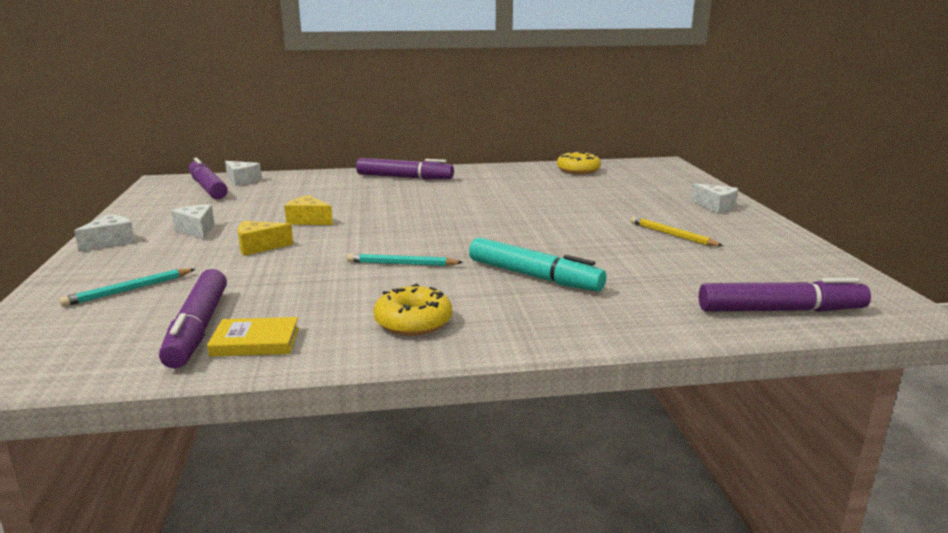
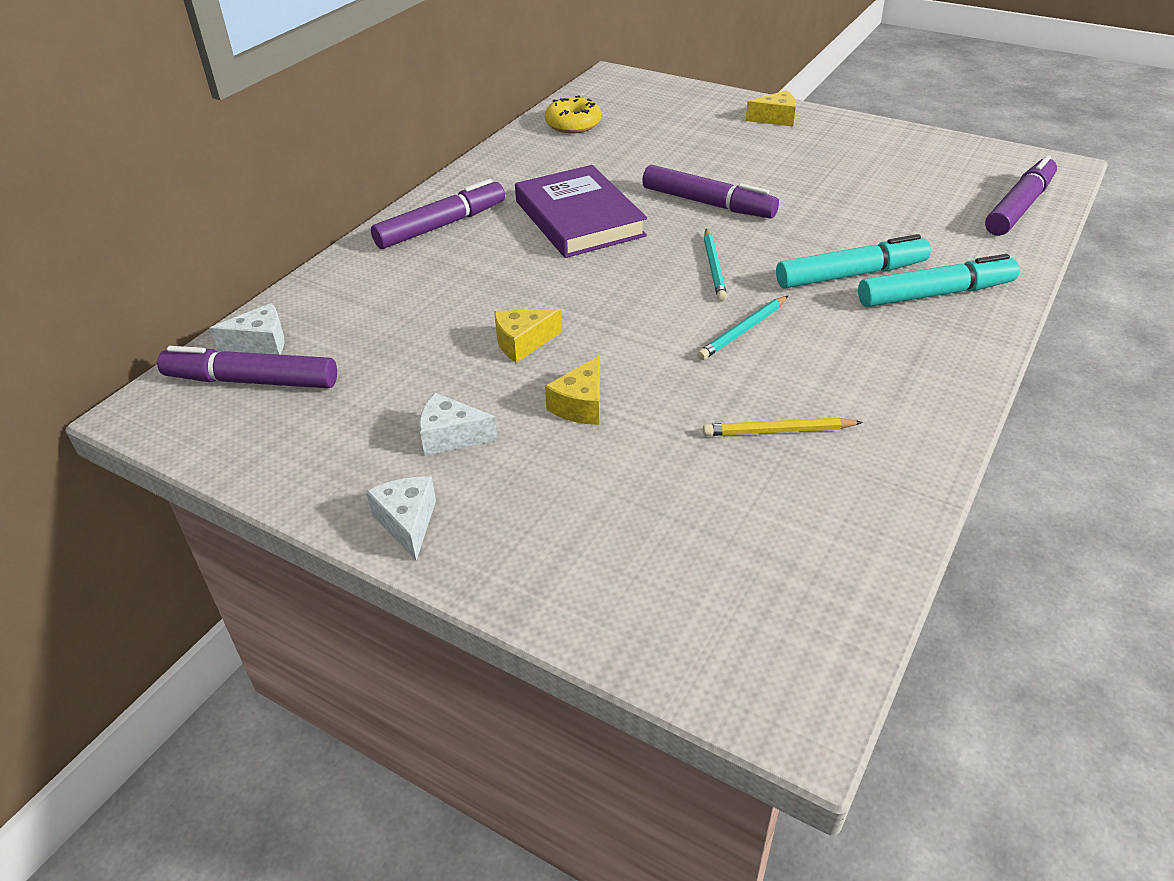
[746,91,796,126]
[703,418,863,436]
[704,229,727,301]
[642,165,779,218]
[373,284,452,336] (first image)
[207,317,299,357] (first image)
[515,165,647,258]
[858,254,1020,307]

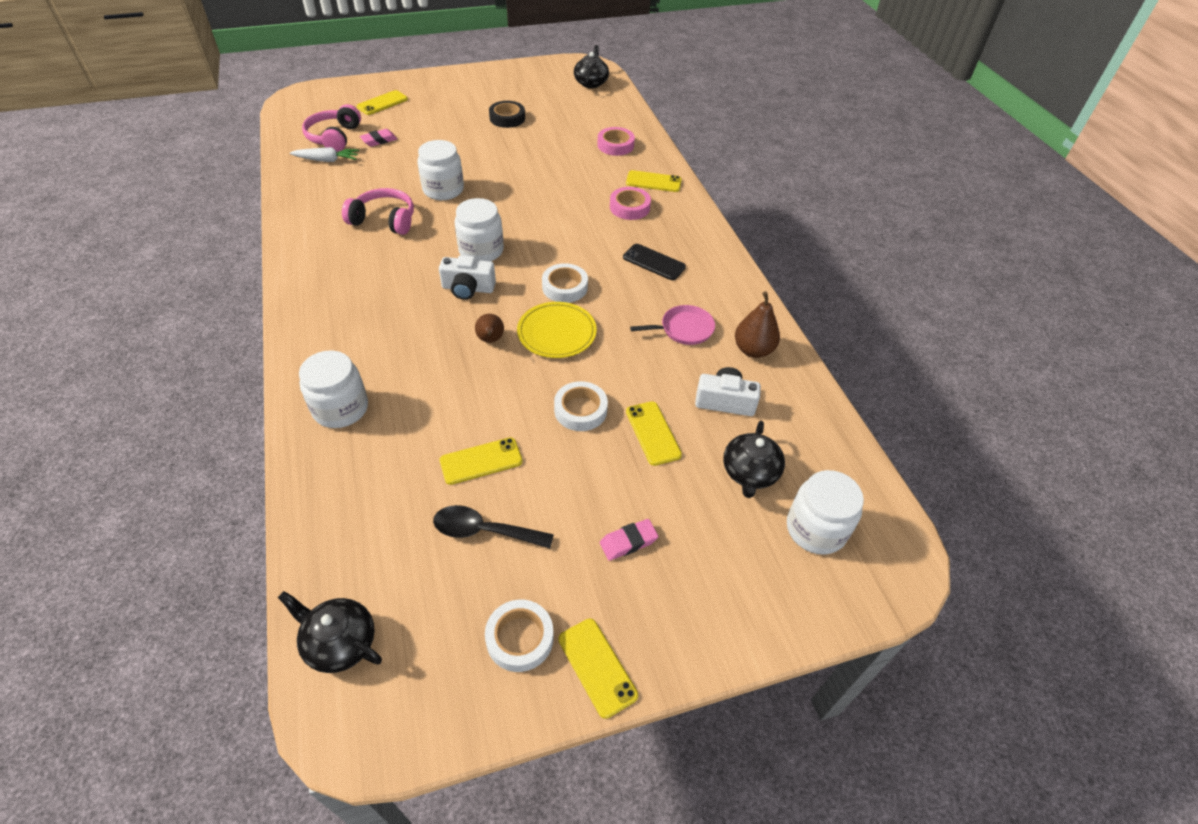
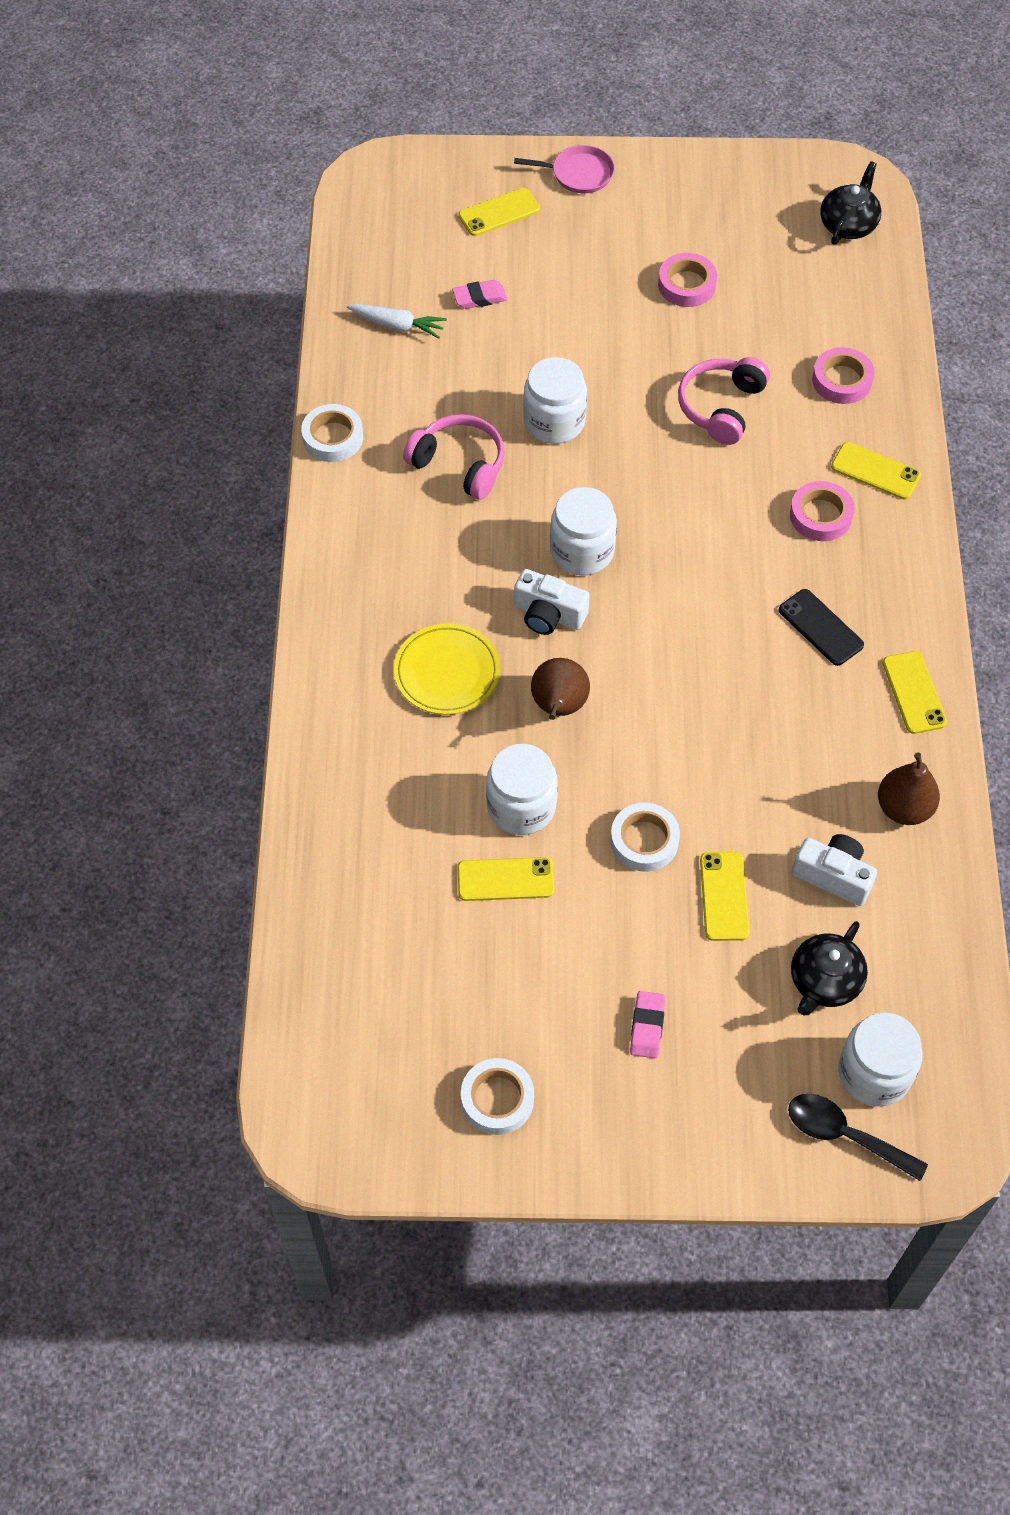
[658,253,717,307]
[678,357,770,445]
[301,404,363,462]
[394,623,500,715]
[514,145,615,193]
[531,658,590,720]
[486,744,558,835]
[788,1094,928,1181]
[630,991,665,1058]
[278,591,382,673] (first image)
[882,651,947,734]

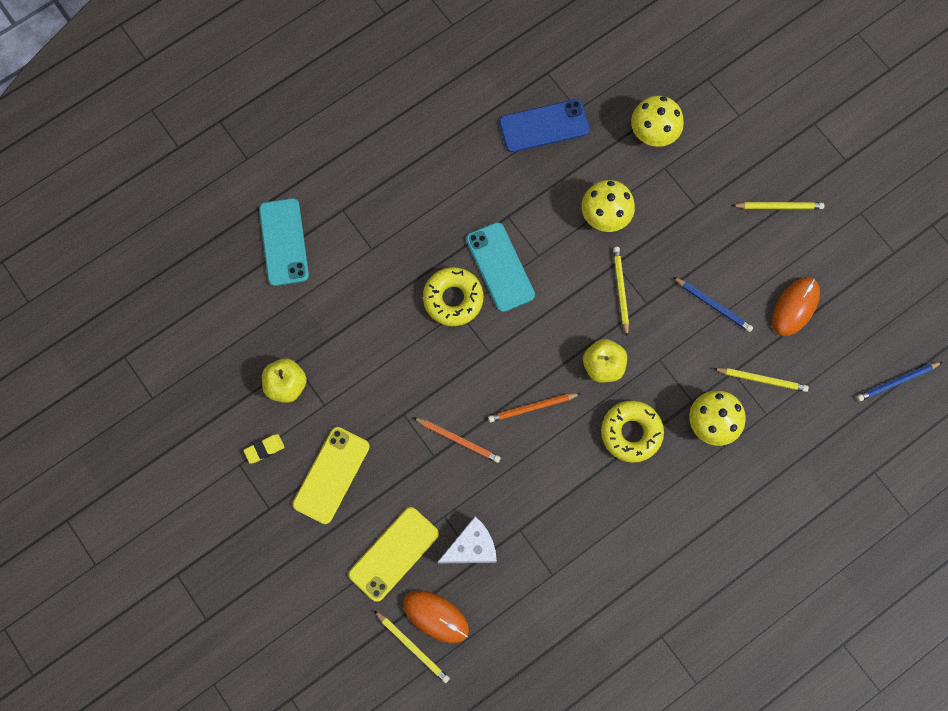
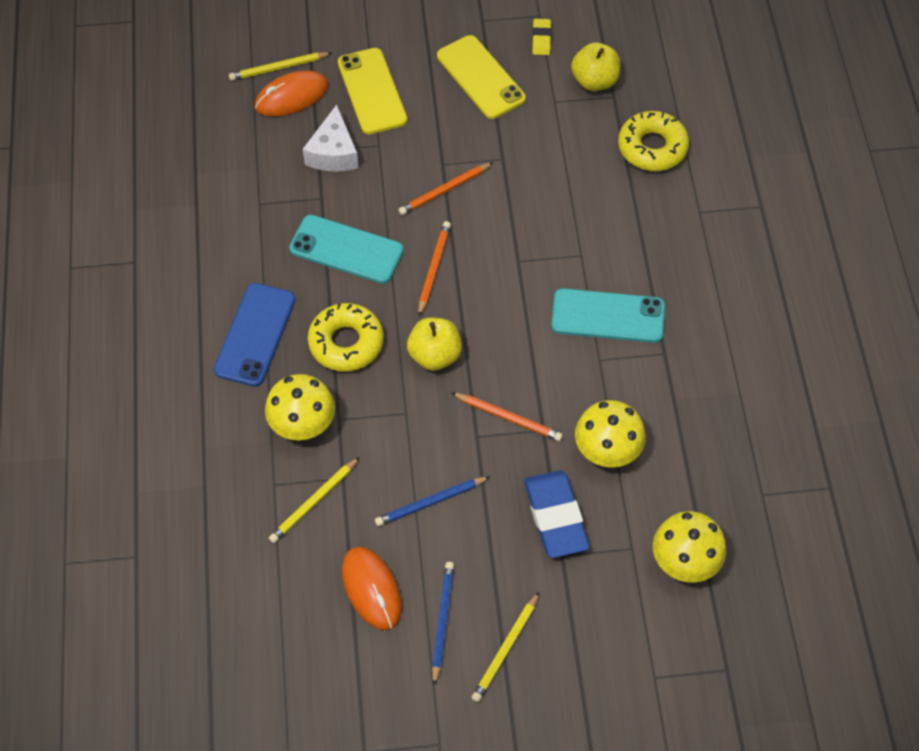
[214,283,296,387]
[289,215,404,284]
[451,392,563,441]
[618,111,689,171]
[432,562,454,686]
[524,470,590,558]

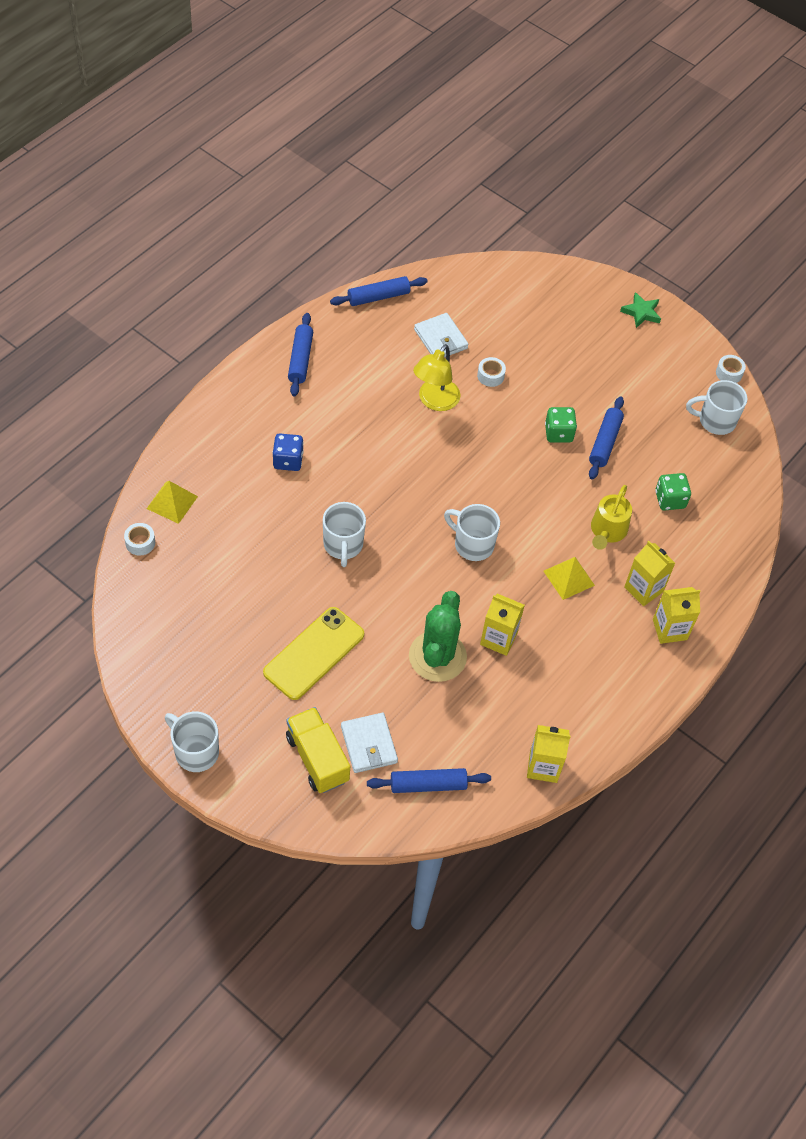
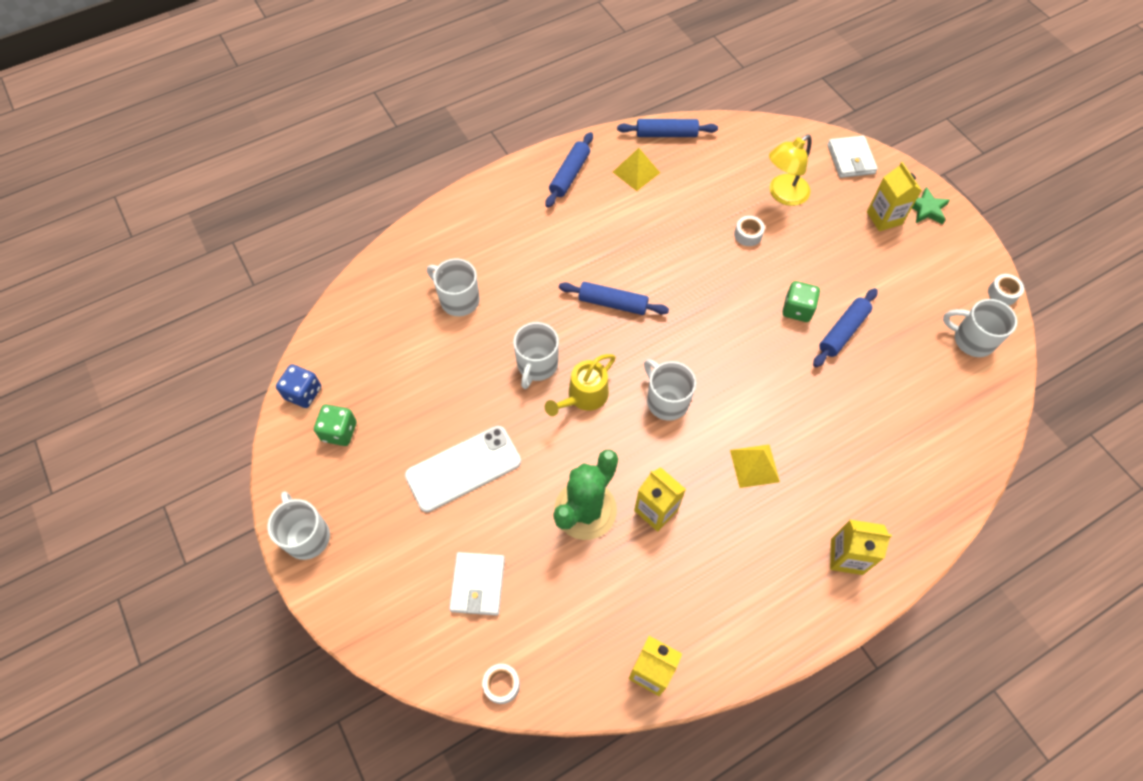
[827,136,878,178]
[769,135,811,206]
[276,364,321,408]
[314,405,357,446]
[613,148,660,191]
[545,354,616,416]
[482,664,520,704]
[867,162,922,231]
[405,426,521,512]
[286,707,350,793] (first image)
[559,282,669,315]
[427,258,480,316]

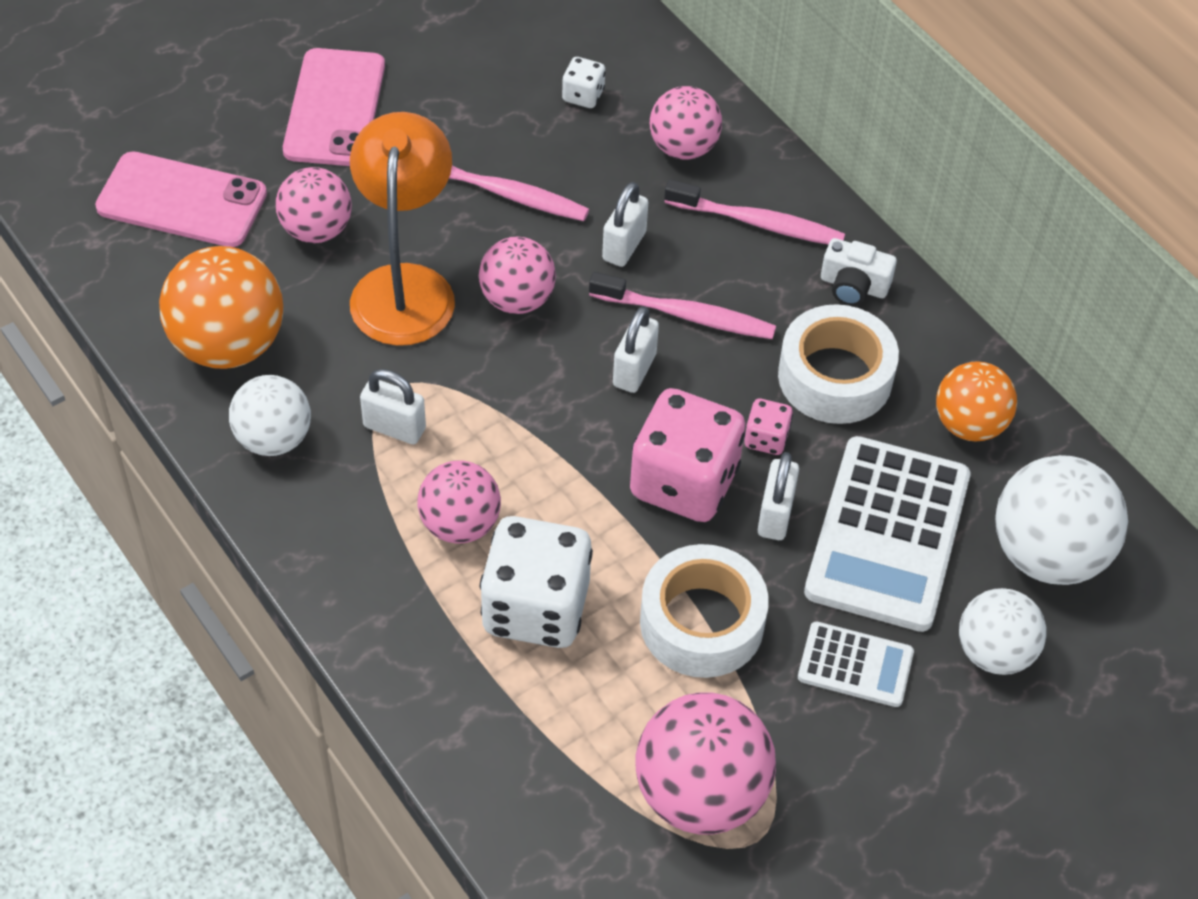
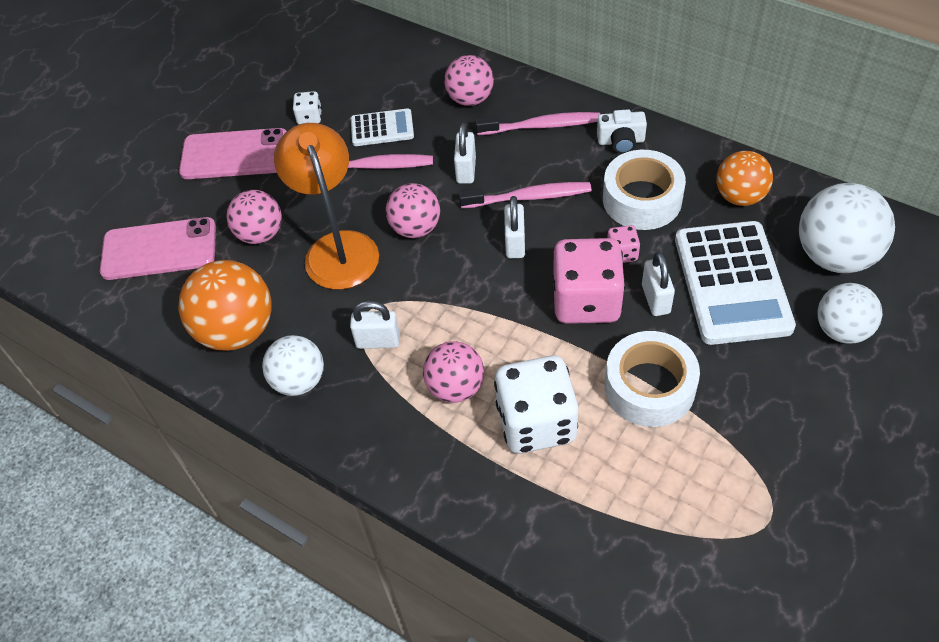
[179,128,287,179]
[293,91,322,125]
[351,108,414,146]
[635,692,776,835] (first image)

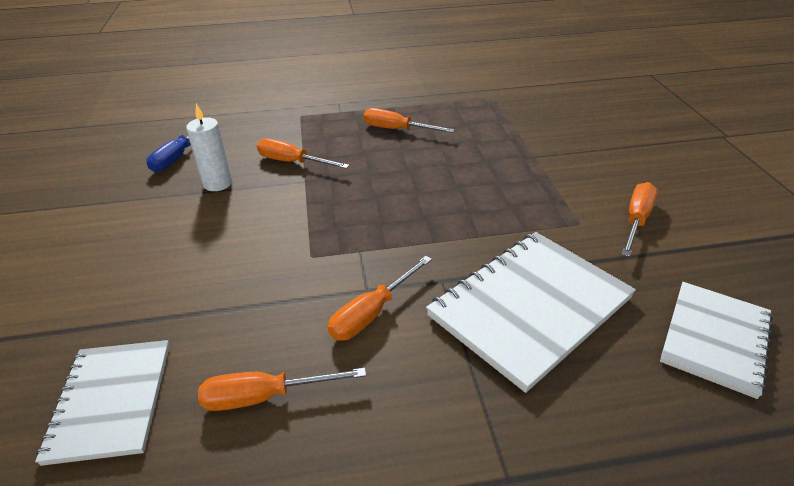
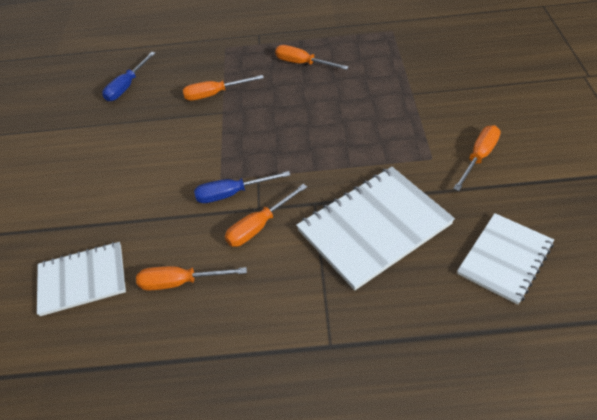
[186,104,232,191] (first image)
[183,75,264,101]
[37,242,126,316]
[194,171,290,203]

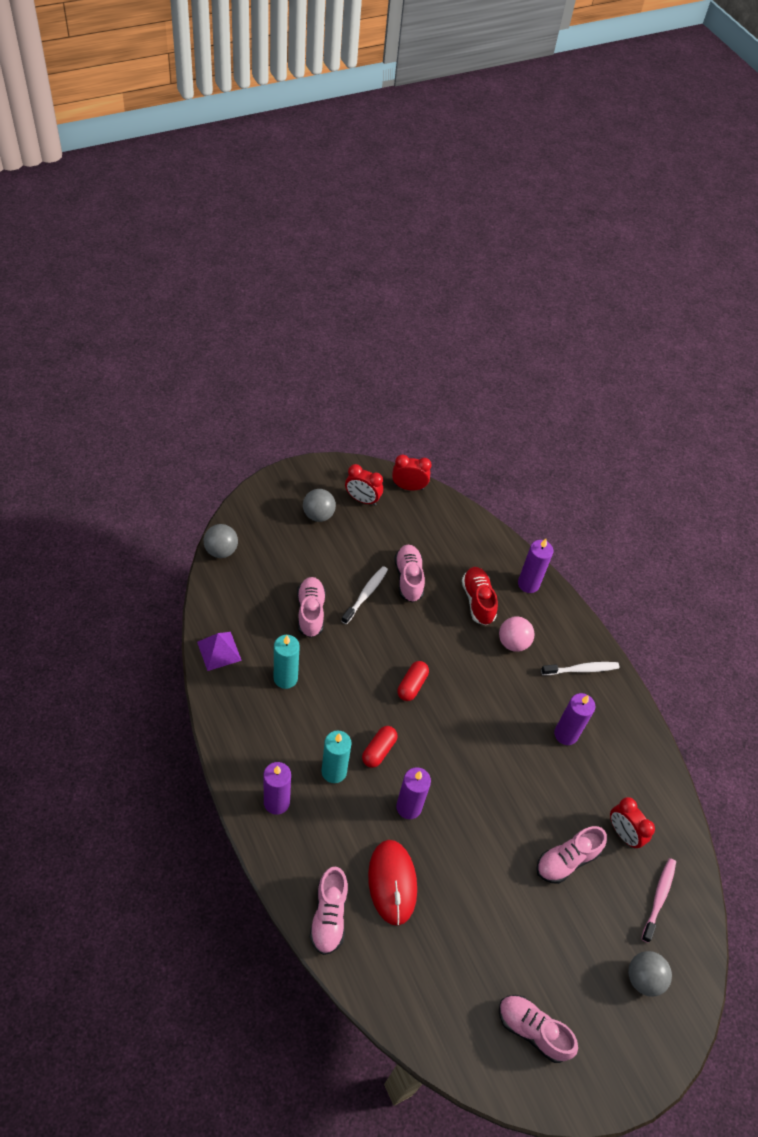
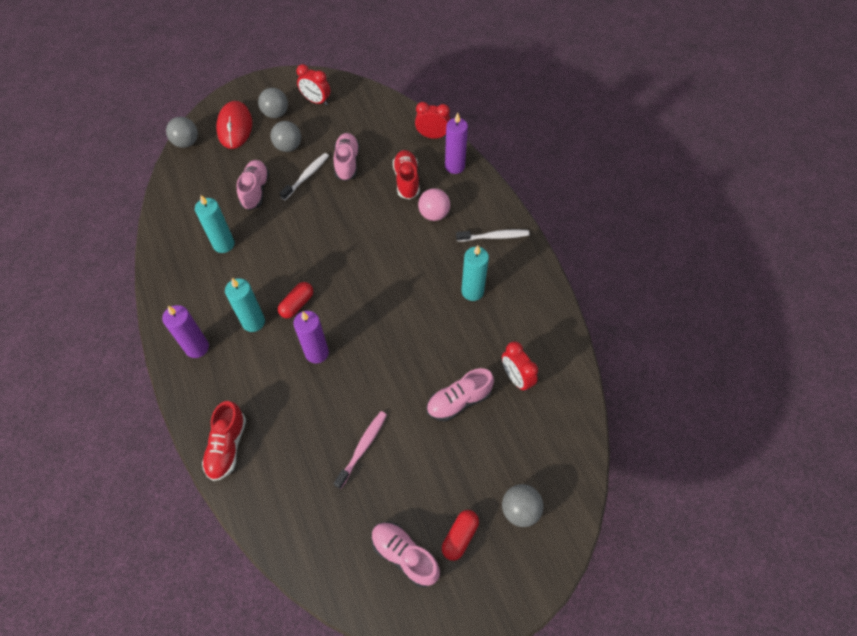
[415,102,450,139]
[197,632,242,671] (first image)
[442,510,479,561]
[461,245,489,301]
[216,101,252,149]
[334,411,387,489]
[202,401,246,481]
[271,121,301,152]

